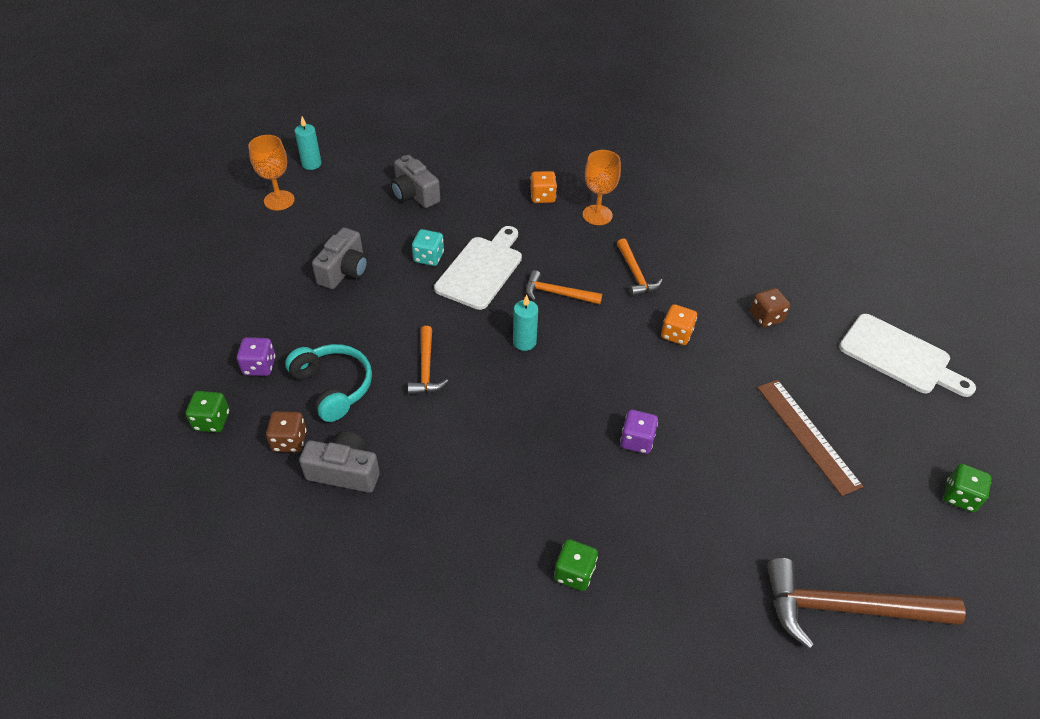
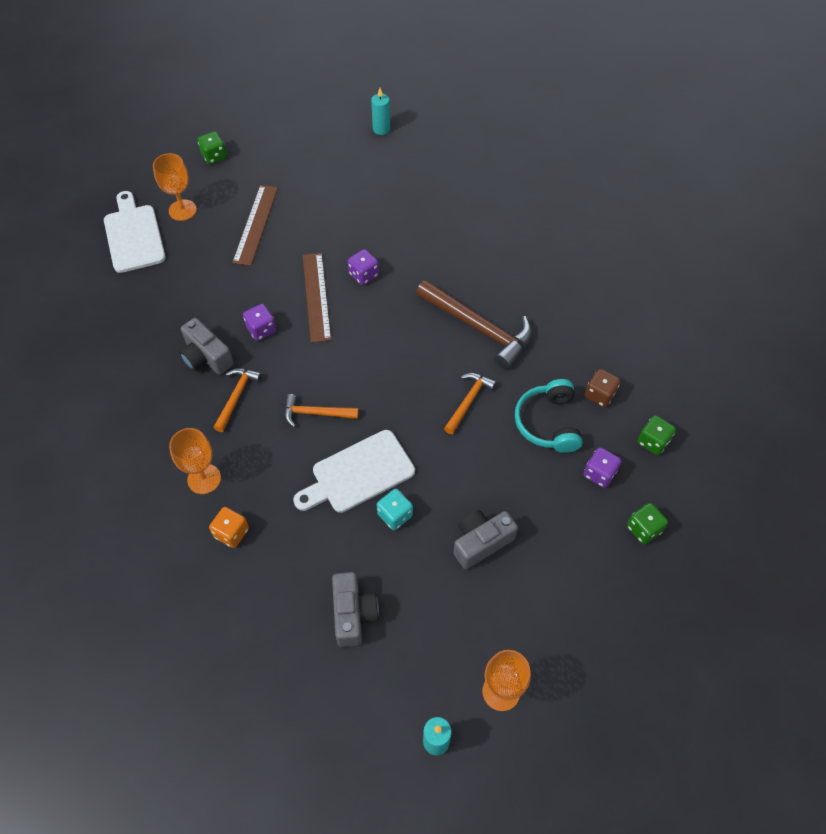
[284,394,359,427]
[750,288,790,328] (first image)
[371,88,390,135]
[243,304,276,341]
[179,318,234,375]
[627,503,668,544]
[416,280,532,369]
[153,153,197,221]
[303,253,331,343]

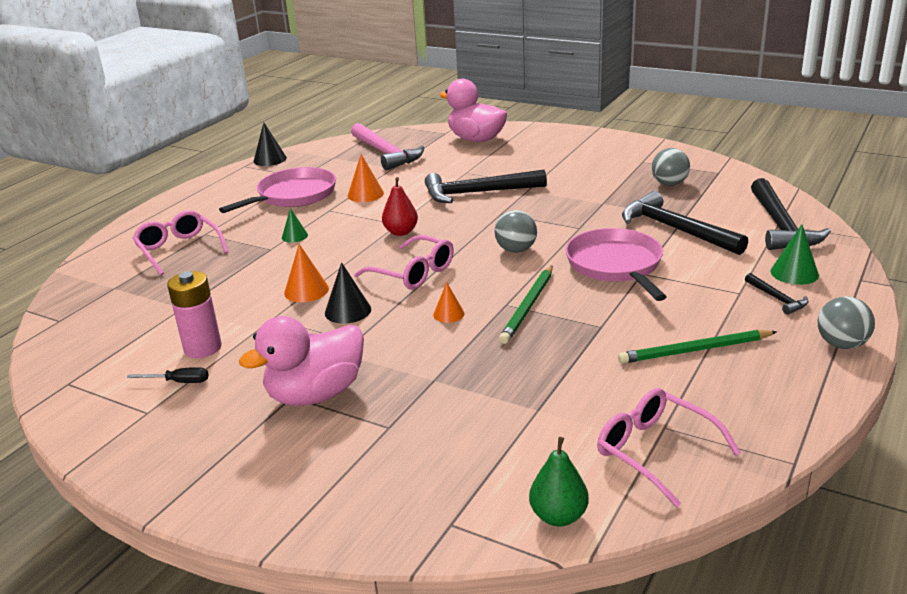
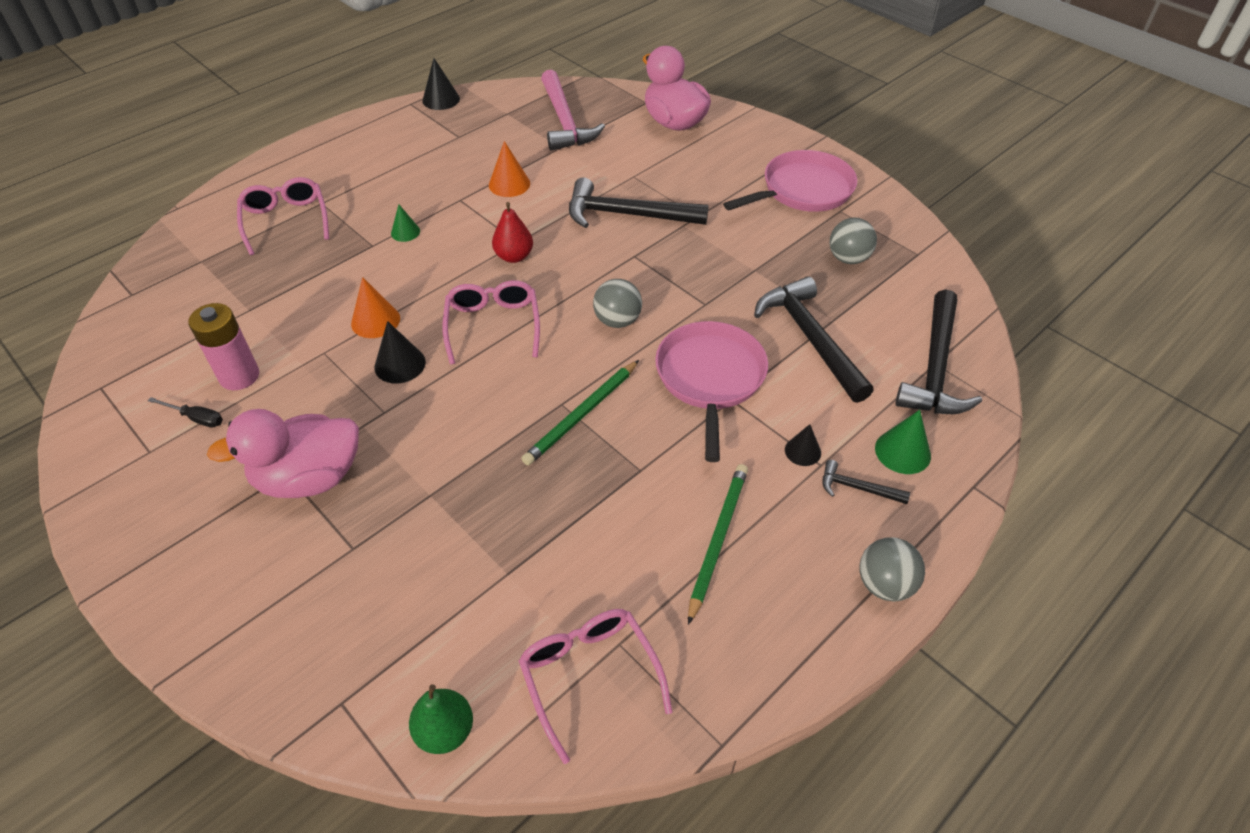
[723,150,857,212]
[443,280,540,365]
[823,460,910,504]
[433,282,464,323] (first image)
[688,464,748,625]
[785,424,821,466]

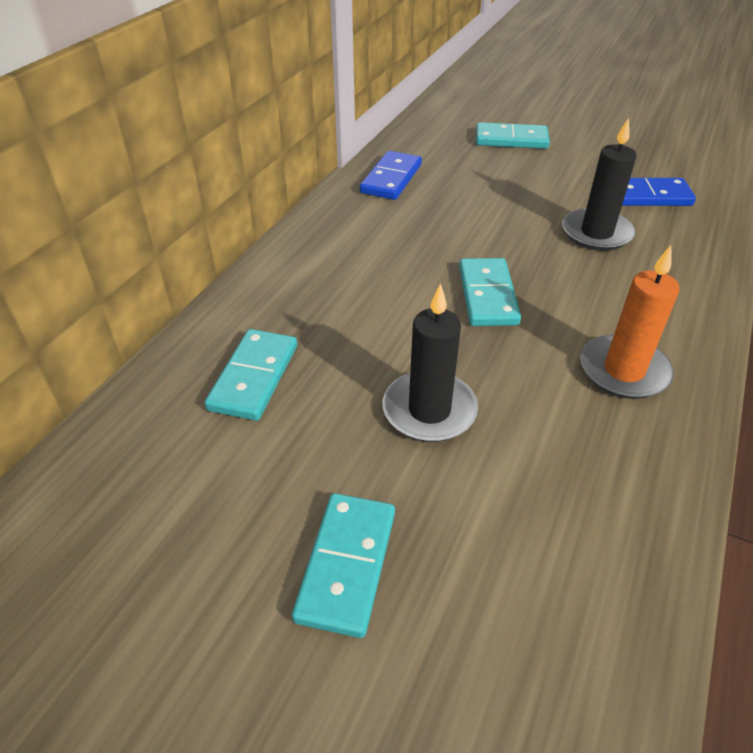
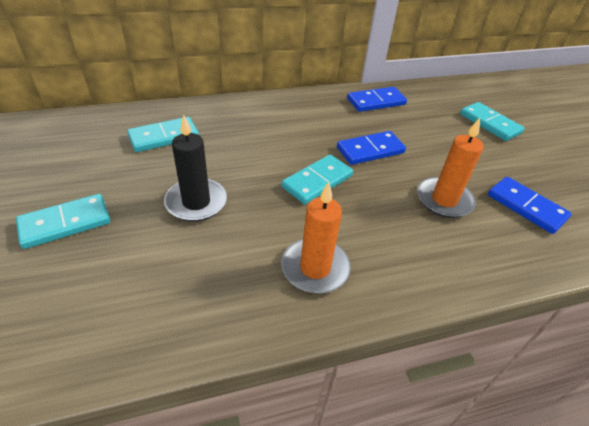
[417,118,484,218]
[337,131,406,165]

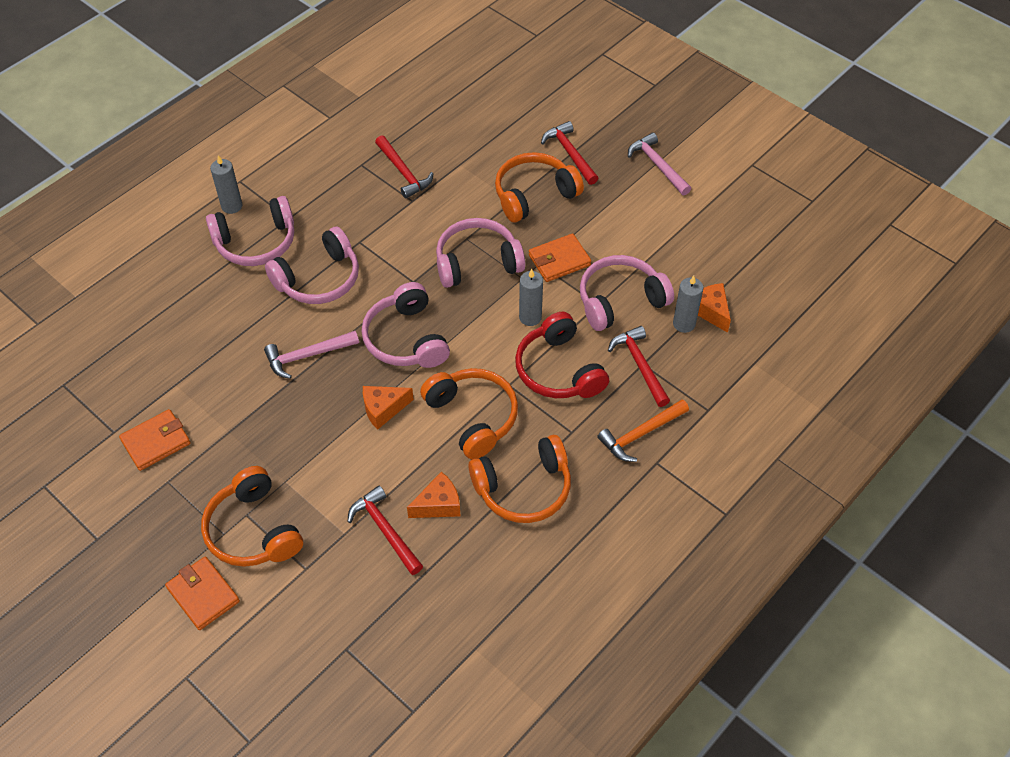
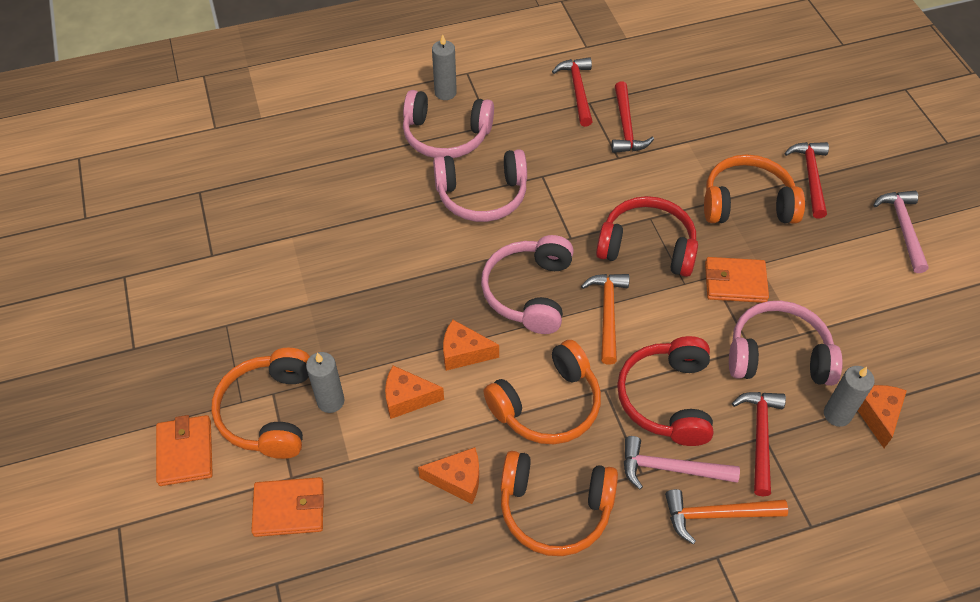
[596,196,698,277]
[306,352,344,413]
[624,436,740,490]
[484,340,601,444]
[251,477,324,537]
[552,57,593,127]
[581,274,629,365]
[385,366,444,419]

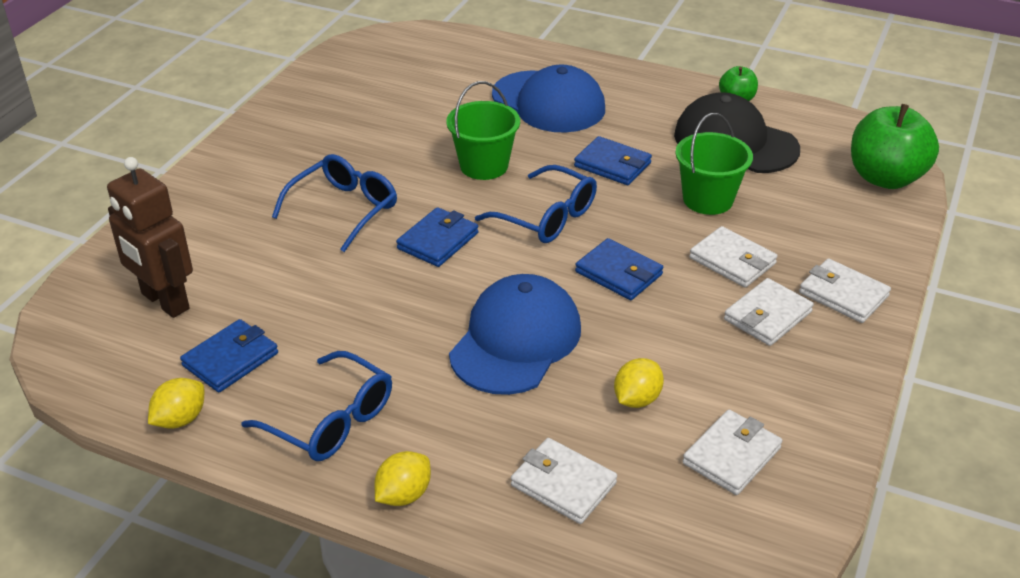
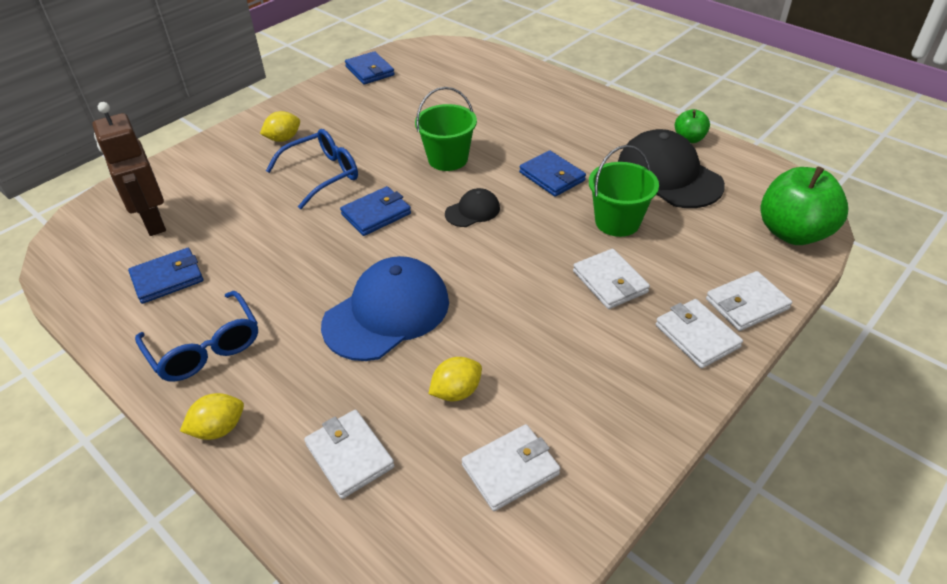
[492,65,605,133] (first image)
[445,188,500,227]
[345,51,395,84]
[706,271,792,331]
[260,111,300,142]

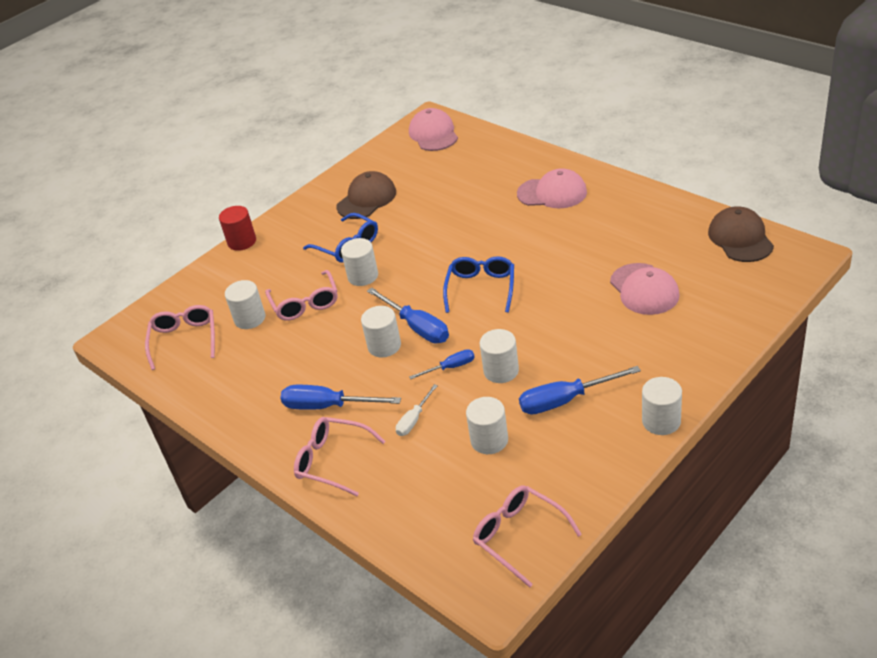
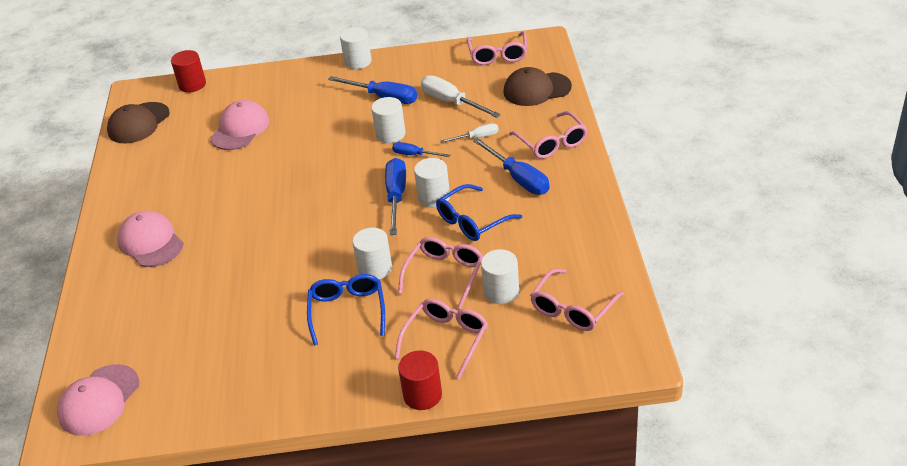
[503,67,572,106]
[436,184,522,241]
[421,75,501,118]
[171,50,206,92]
[395,299,488,380]

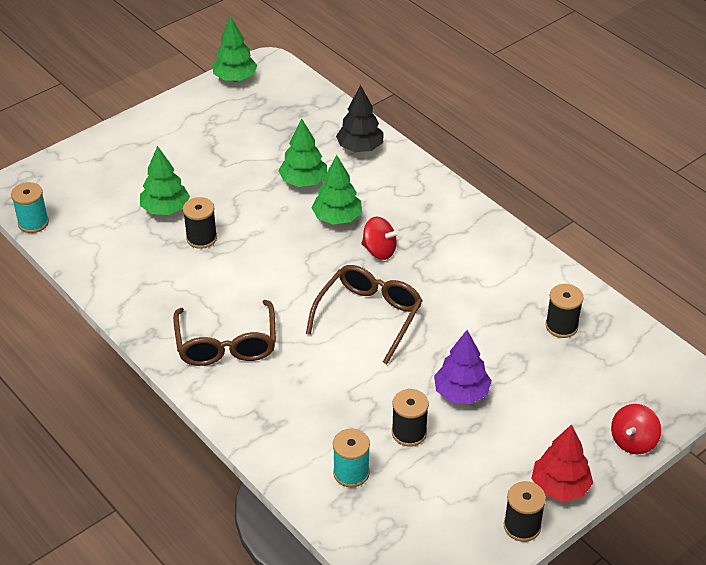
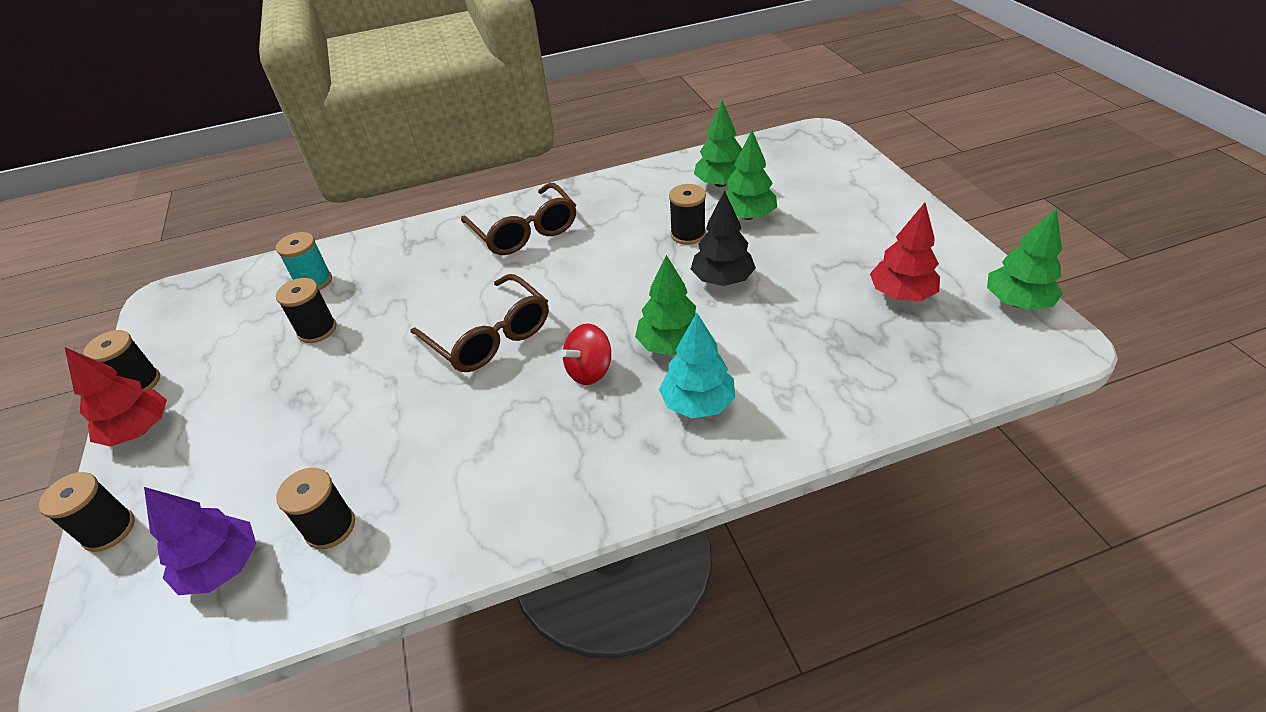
[691,190,756,286]
[694,100,742,187]
[11,182,49,233] (first image)
[461,183,576,255]
[144,487,256,595]
[39,472,135,552]
[870,203,940,301]
[659,313,735,418]

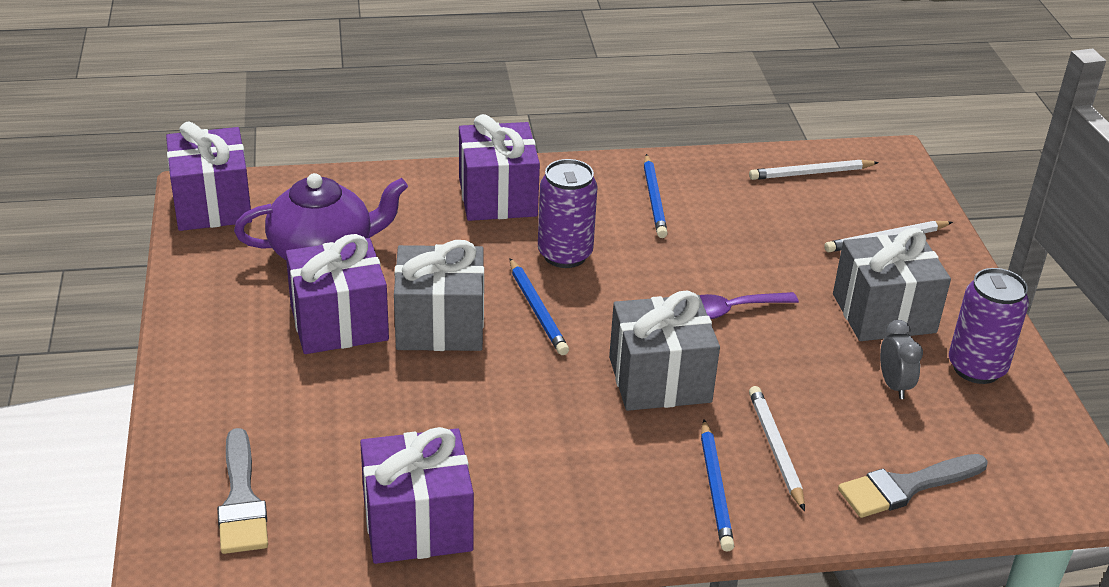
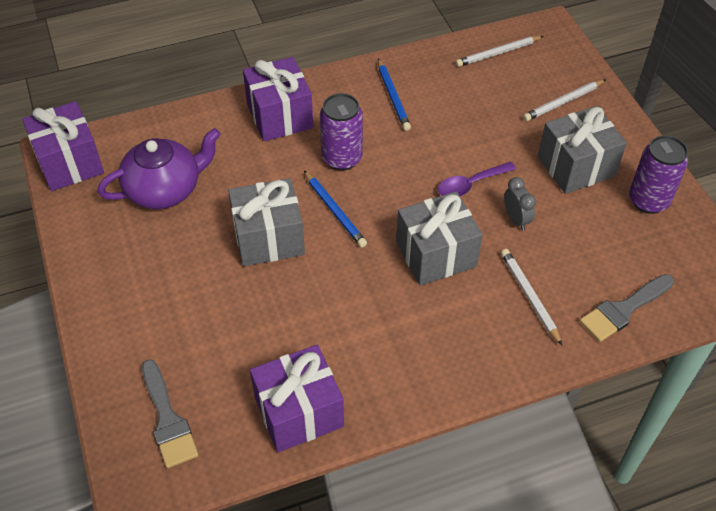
[286,234,389,354] (first image)
[504,177,536,231]
[701,419,734,552] (first image)

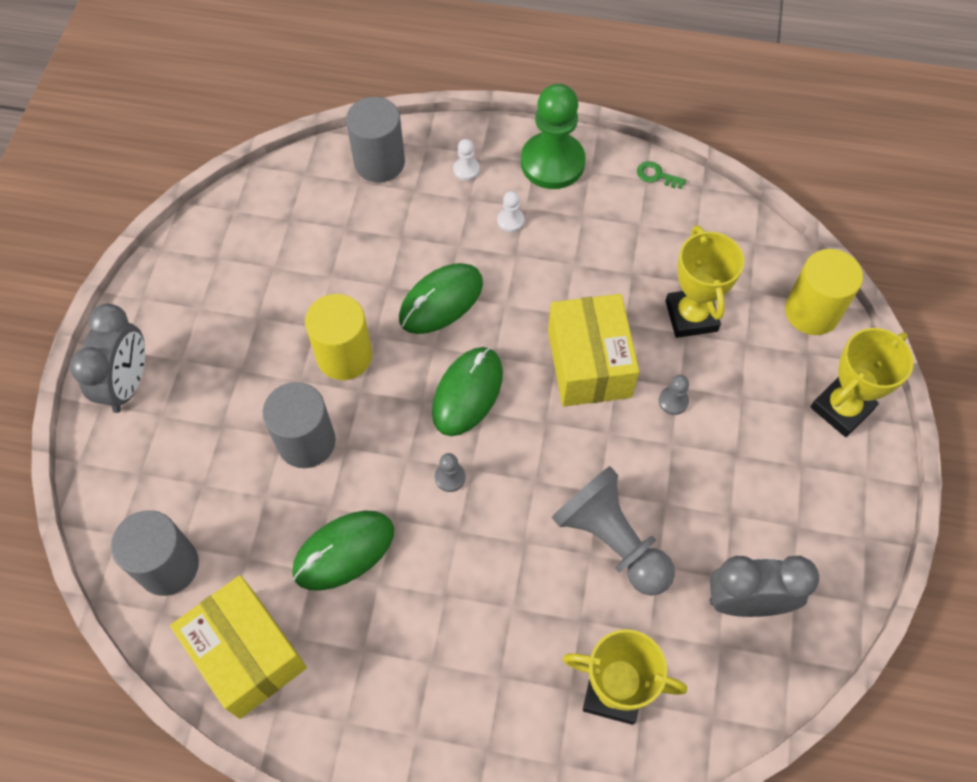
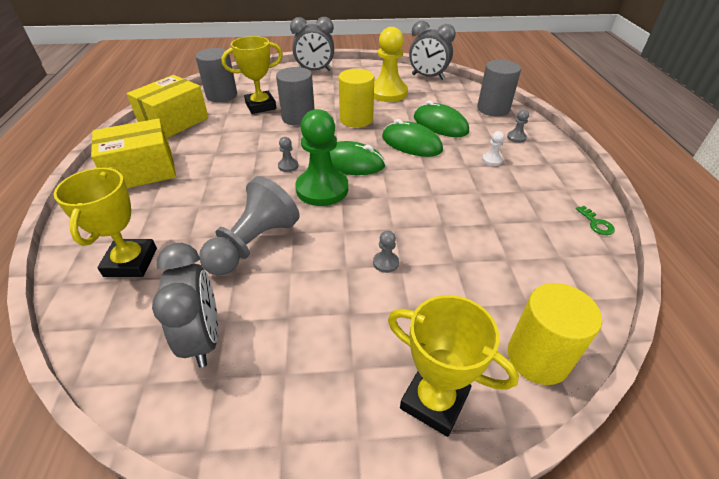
[295,109,348,206]
[507,110,529,143]
[576,206,615,235]
[221,36,283,114]
[91,119,176,188]
[414,100,469,137]
[409,21,456,80]
[374,27,408,102]

